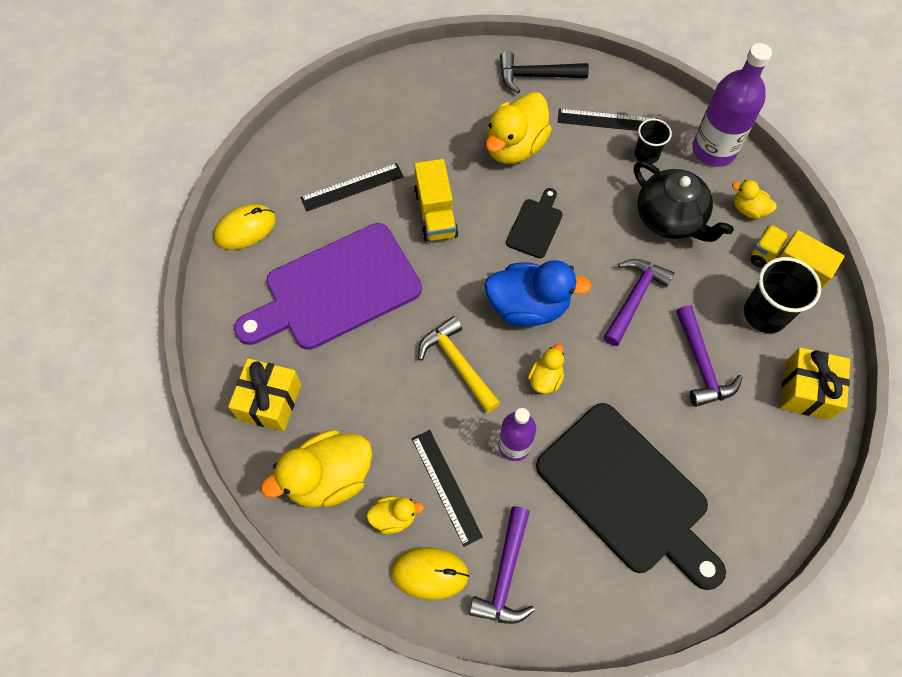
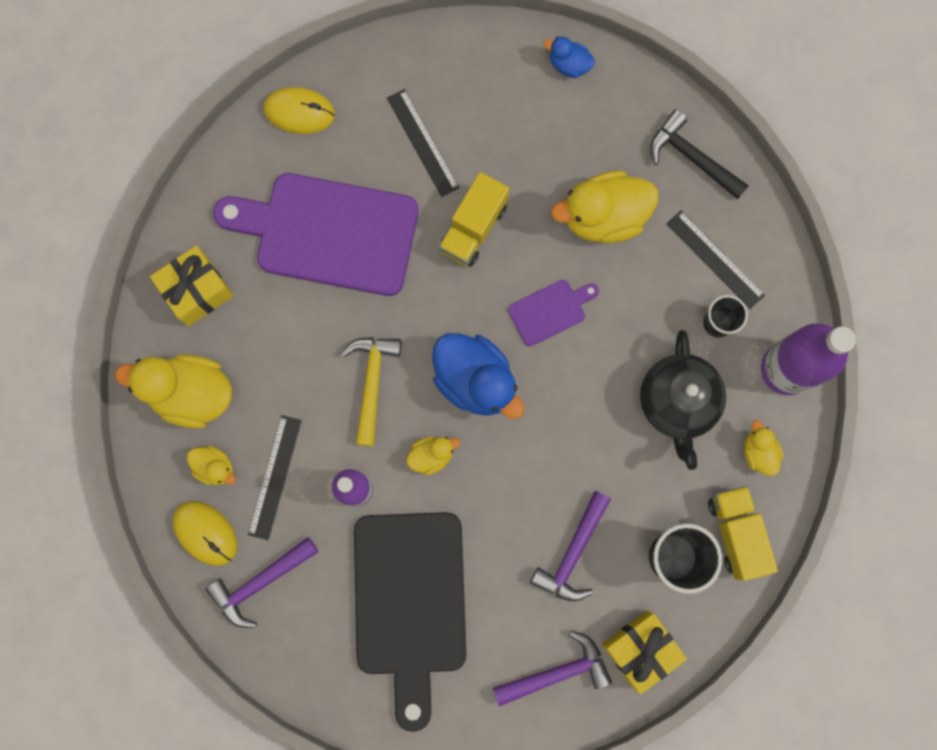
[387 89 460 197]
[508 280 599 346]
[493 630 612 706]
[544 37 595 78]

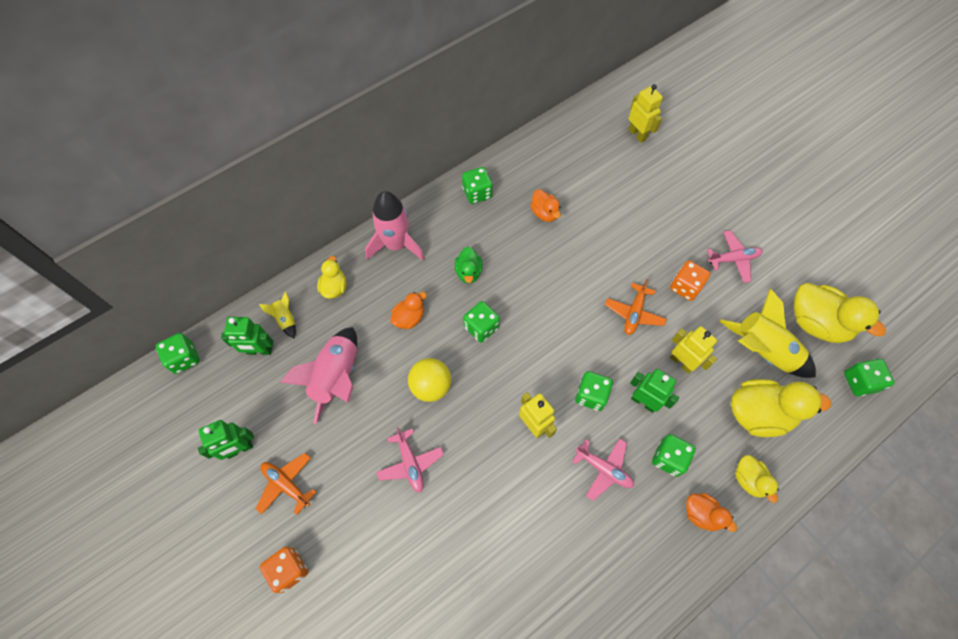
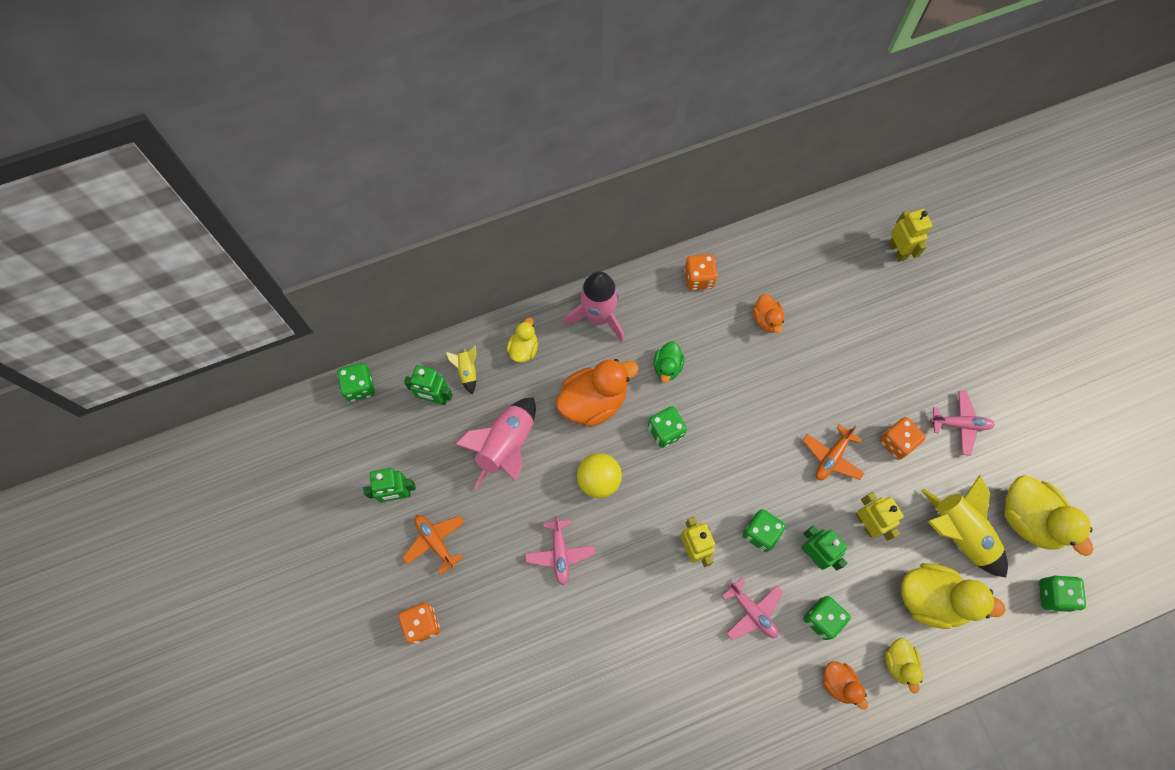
[684 254 718 291]
[555 359 639 427]

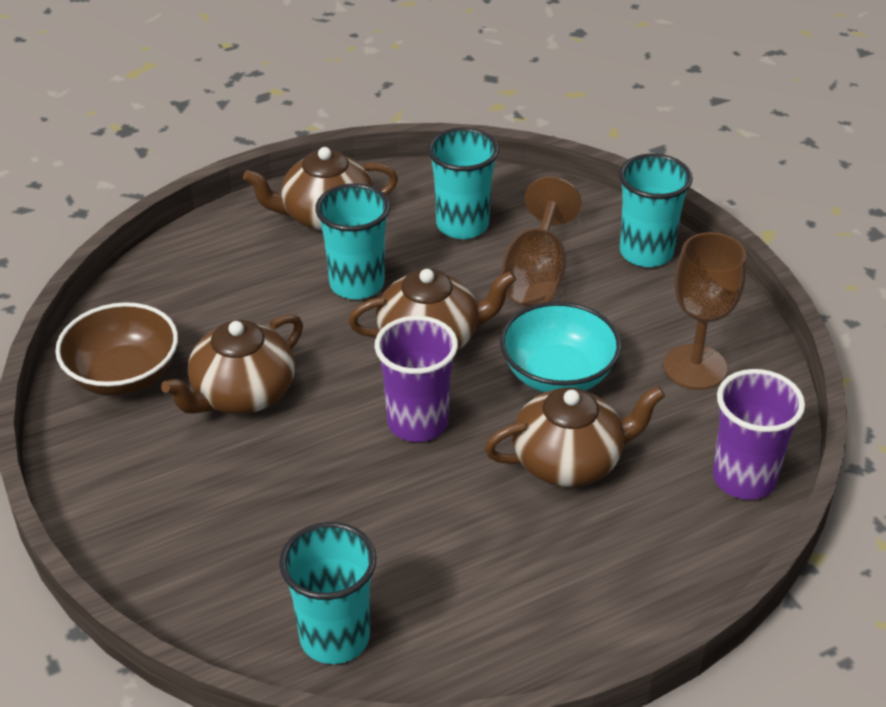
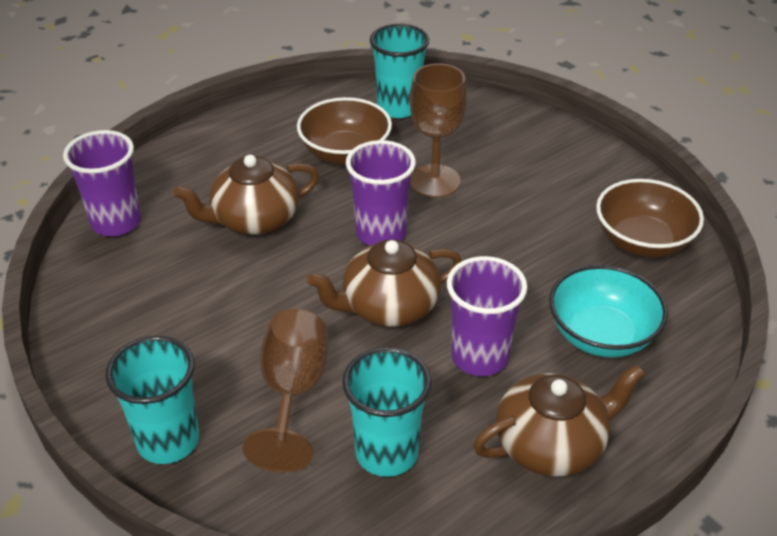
[447 256 528 376]
[410 64 467 198]
[549 265 668 358]
[161 314 303 414] (first image)
[297 97 392 165]

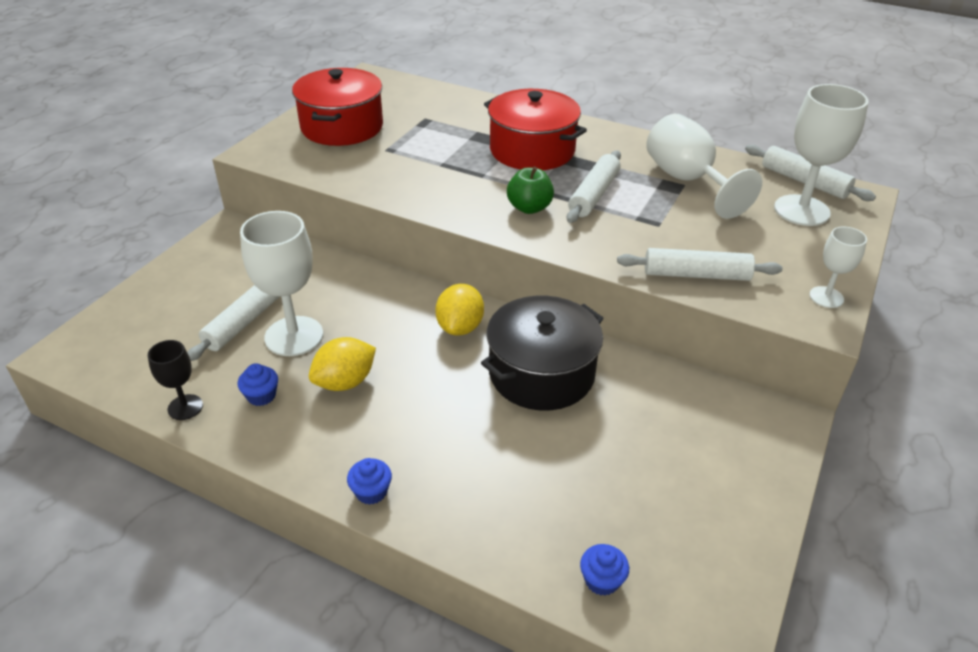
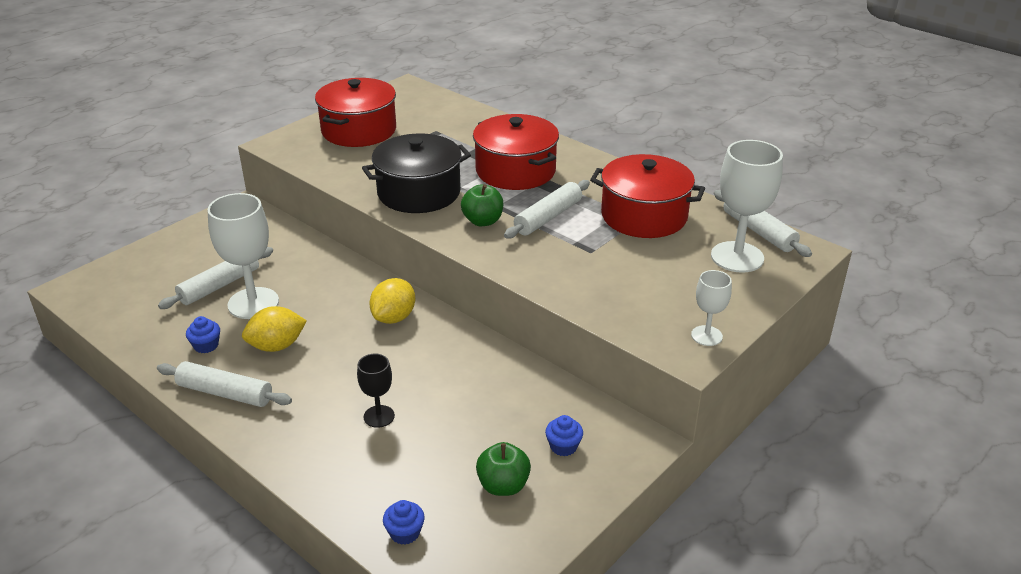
[590 154 705 238]
[157 361 292 407]
[362 133 471 213]
[357 354 395 428]
[545 415 583 456]
[476 442 531 496]

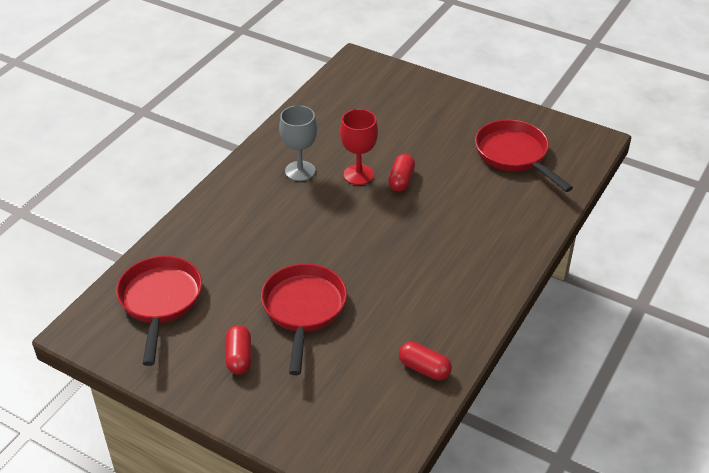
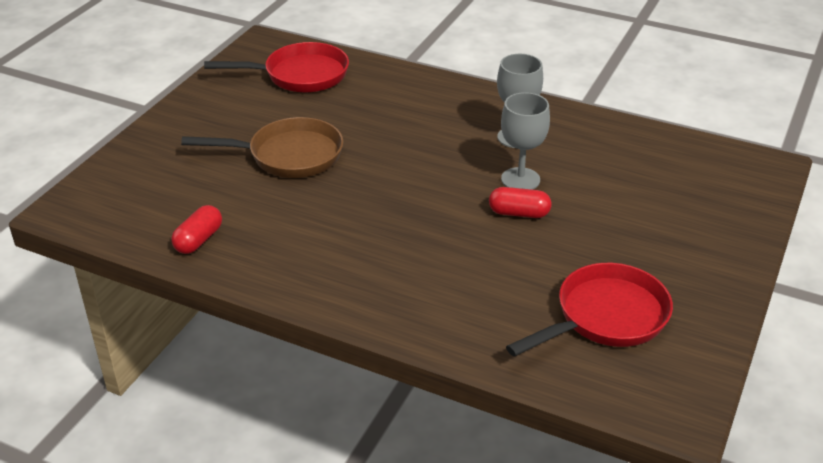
[501 92 550 190]
[181 117 343 178]
[226 325 251 374] (first image)

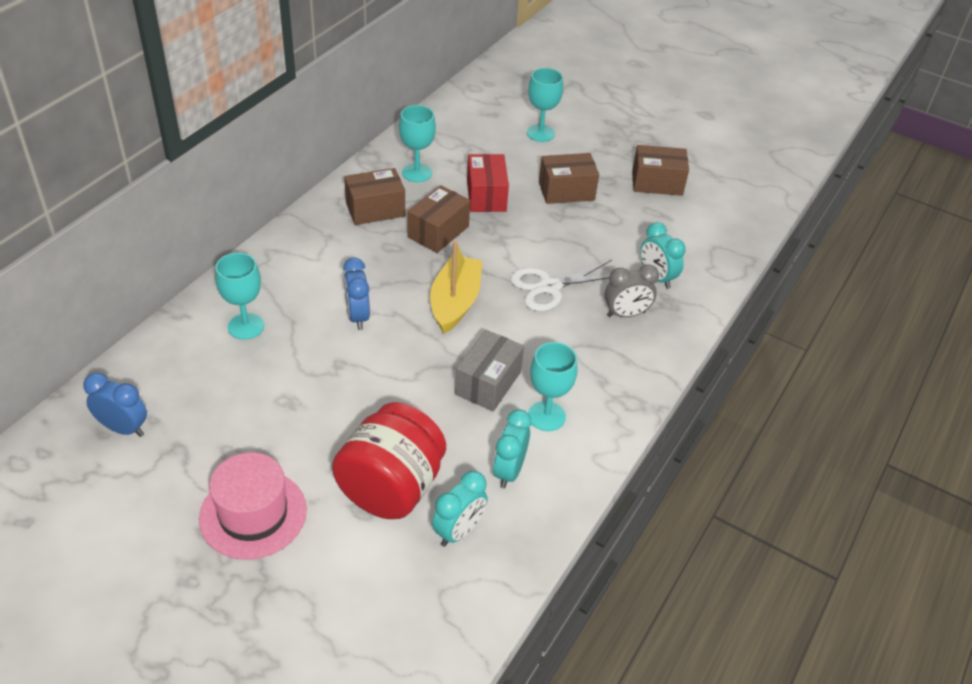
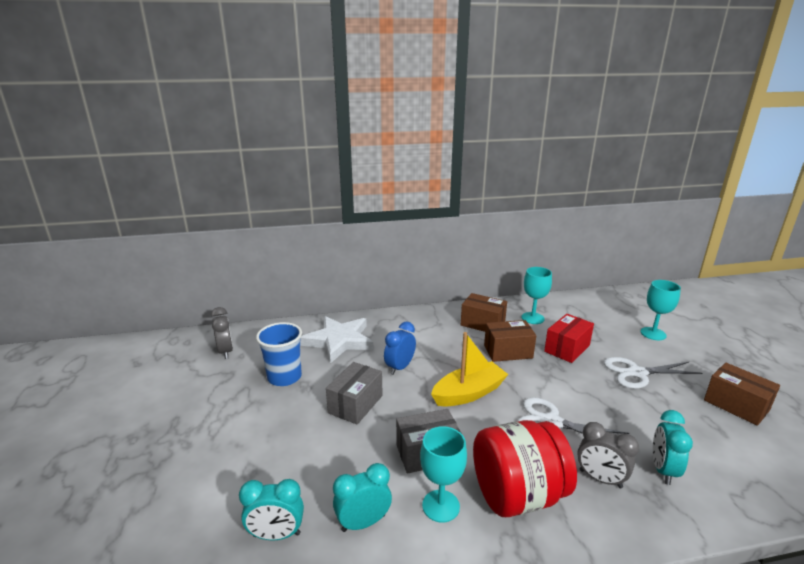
[604 357 703 389]
[300 316 373 364]
[211 307 233 359]
[473 420 577 517]
[199 453 307 560] (first image)
[256 322 302 386]
[326 362 383 424]

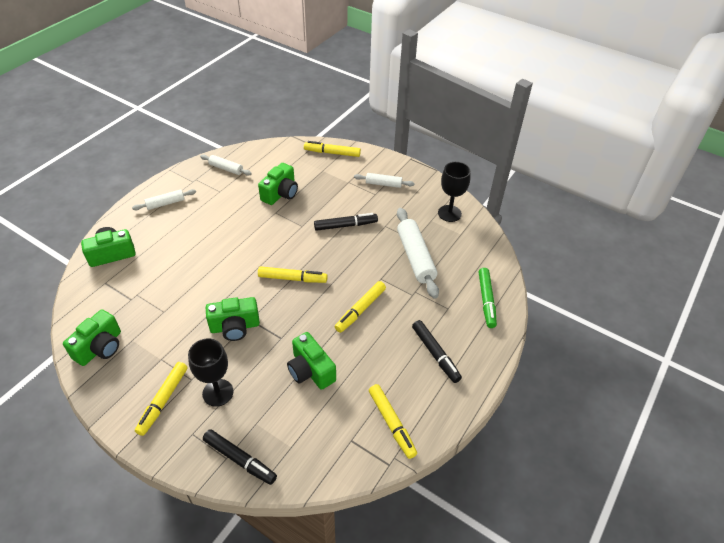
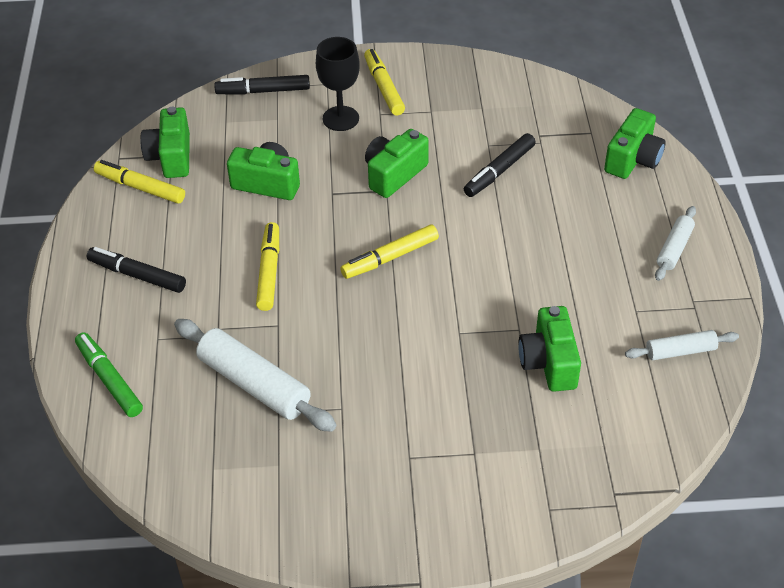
[304 141 361 157] (first image)
[438 162 471 222] (first image)
[354 173 414 188] (first image)
[464 133 536 197]
[140 107 190 178]

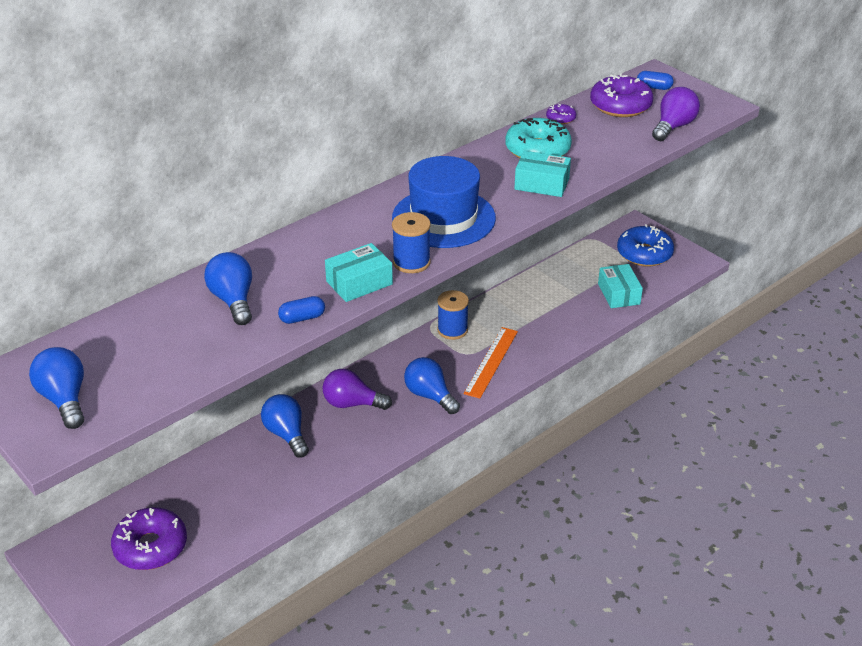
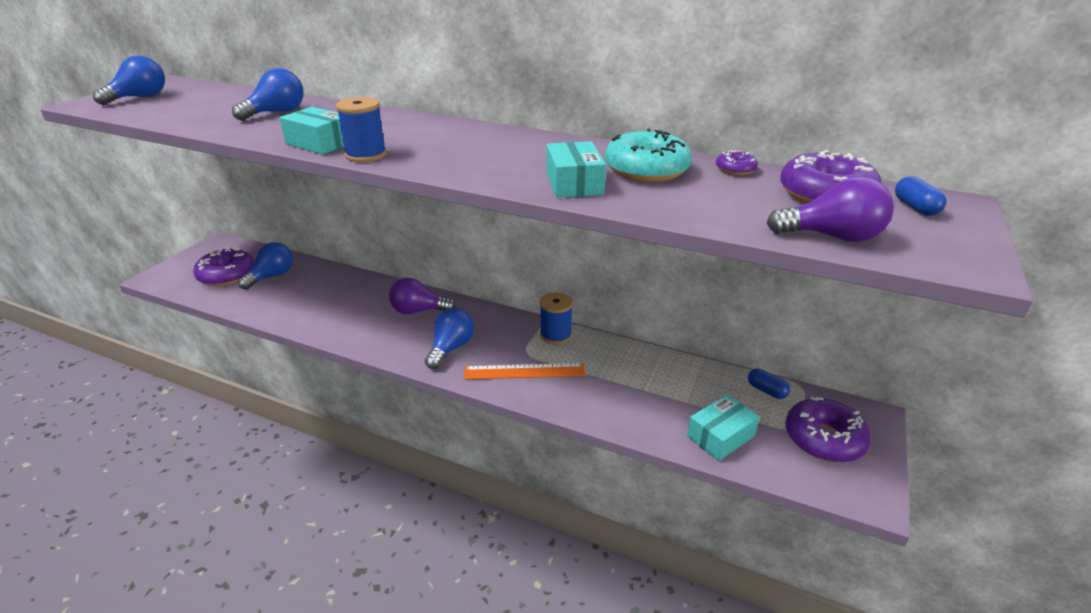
[392 156 496 248] (first image)
[786 397 871 463]
[748 369 790 399]
[389 278 456 314]
[238 242 293 290]

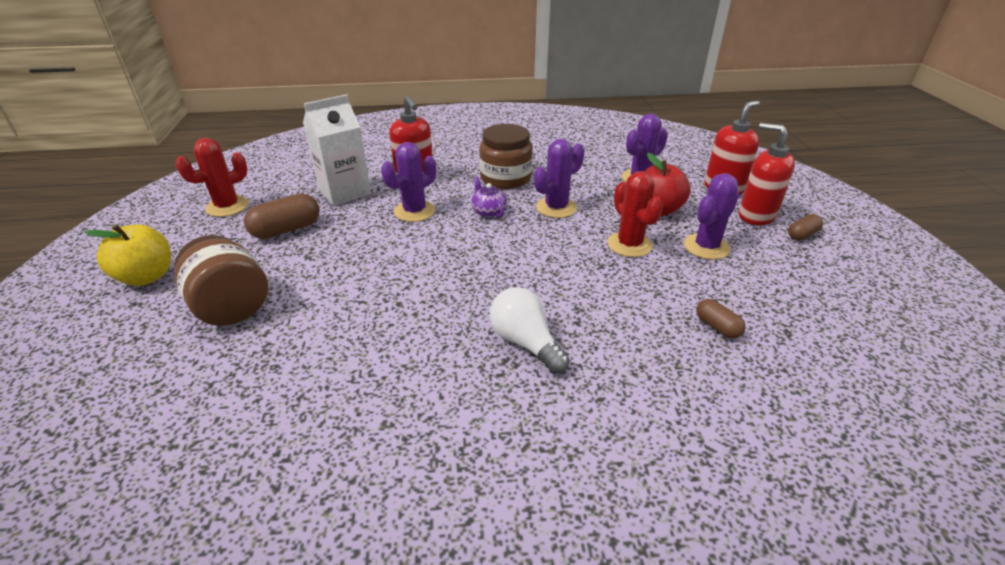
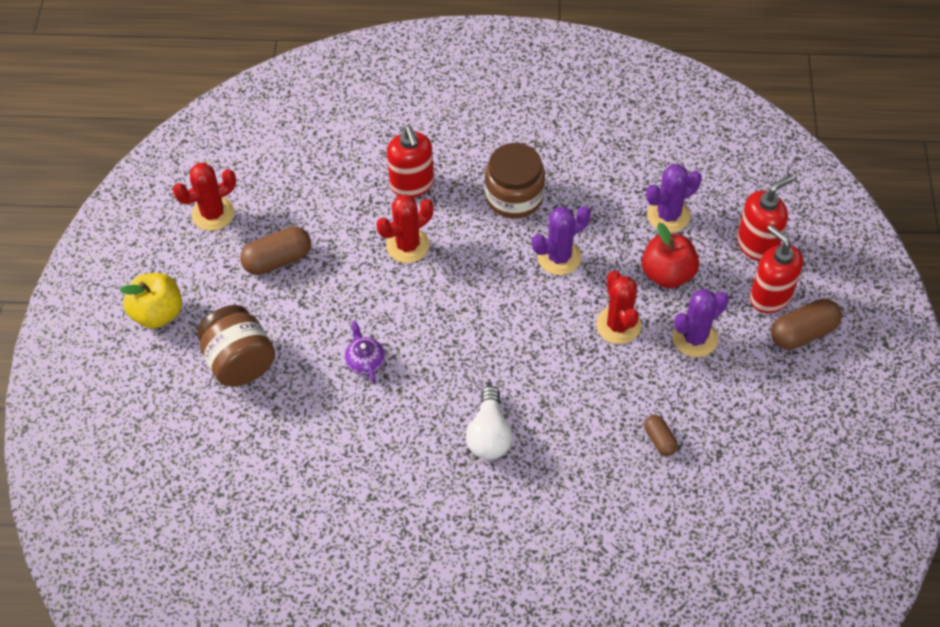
[303 94 371 206] (first image)
[377 195 433 263]
[345 321 385 383]
[771 299 842 350]
[466 386 512 460]

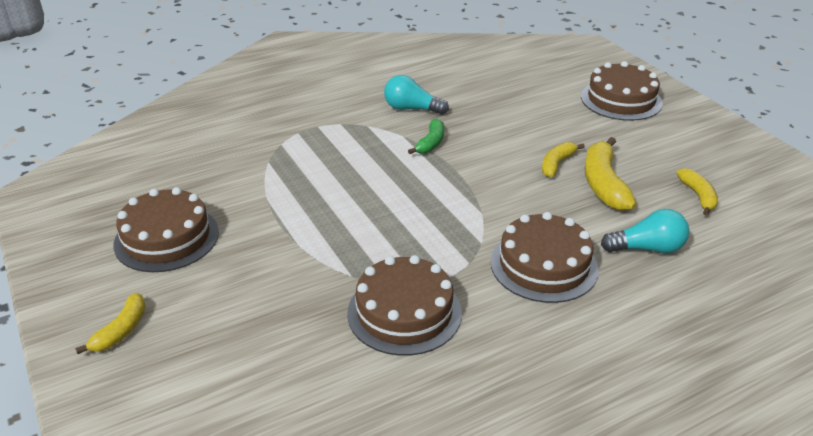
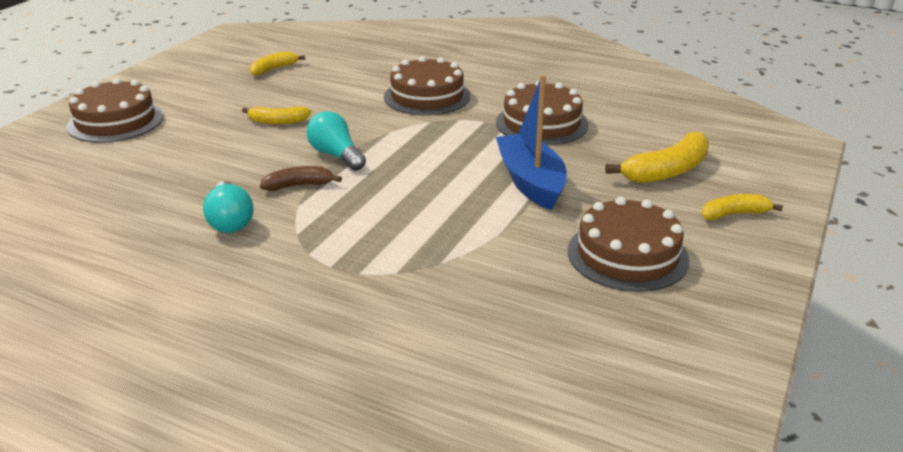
[260 166 342 191]
[605 132 709 183]
[307 111 366 171]
[496 75 567 210]

